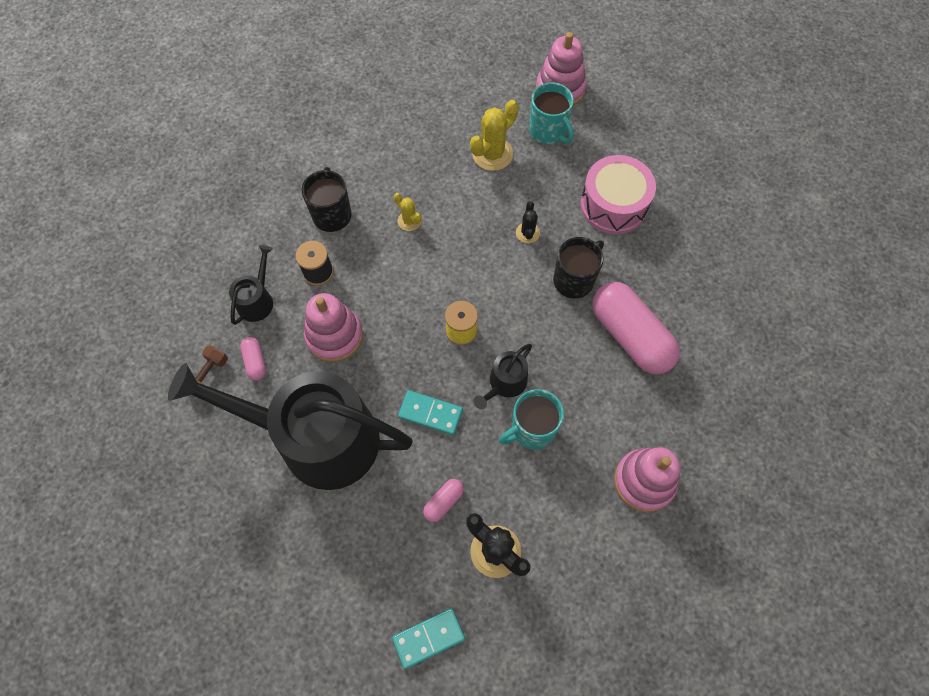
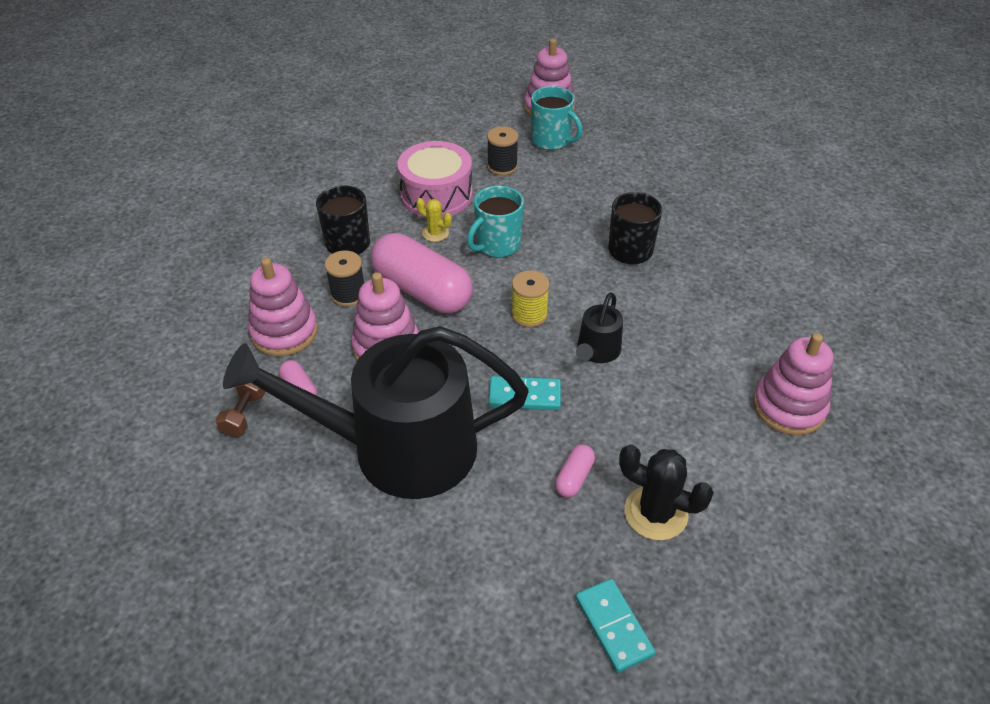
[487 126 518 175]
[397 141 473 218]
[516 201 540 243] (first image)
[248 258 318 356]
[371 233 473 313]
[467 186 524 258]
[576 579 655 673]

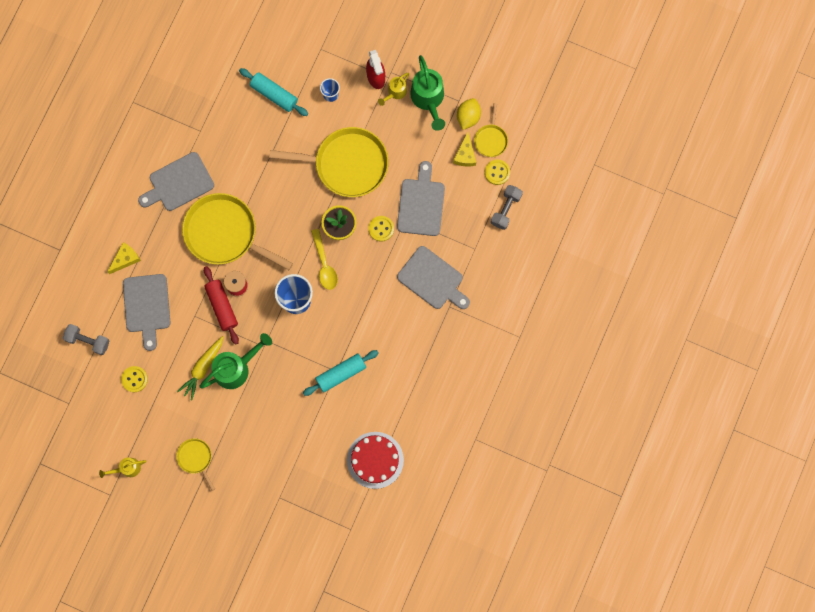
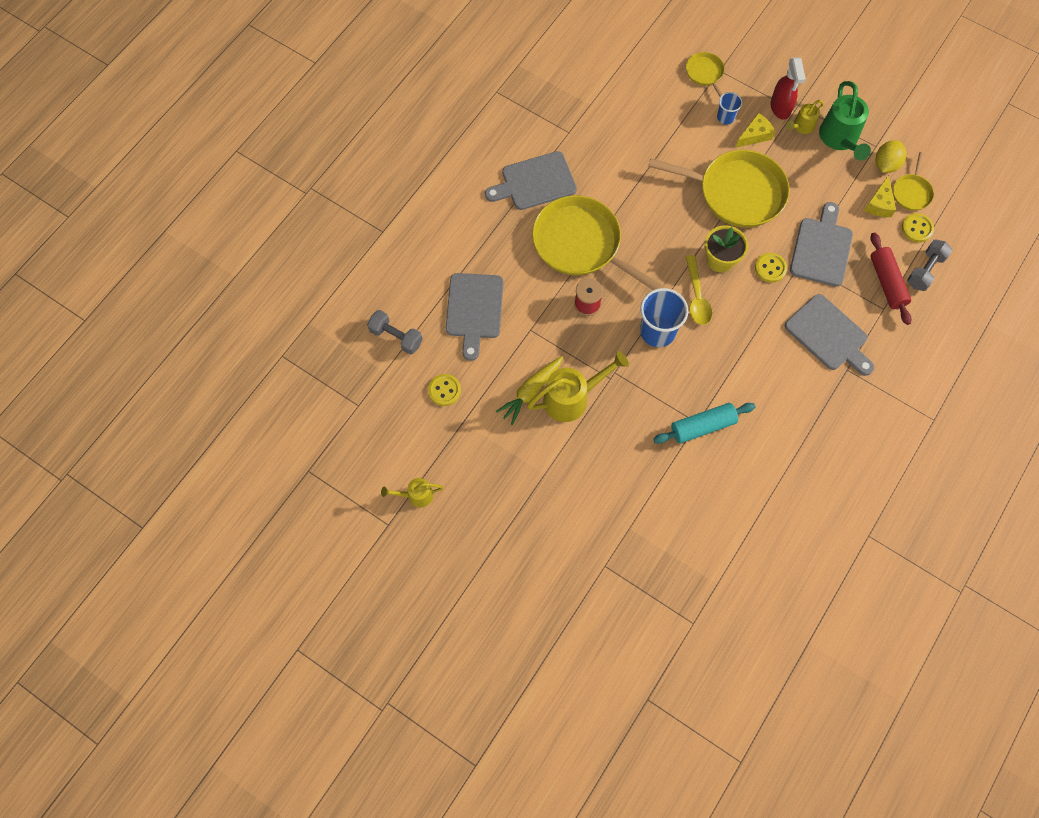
[239 68 308 116] (first image)
[735 113 775 148]
[870 232 912 325]
[527 351 629 422]
[347 432 404 489] (first image)
[686 52 725 97]

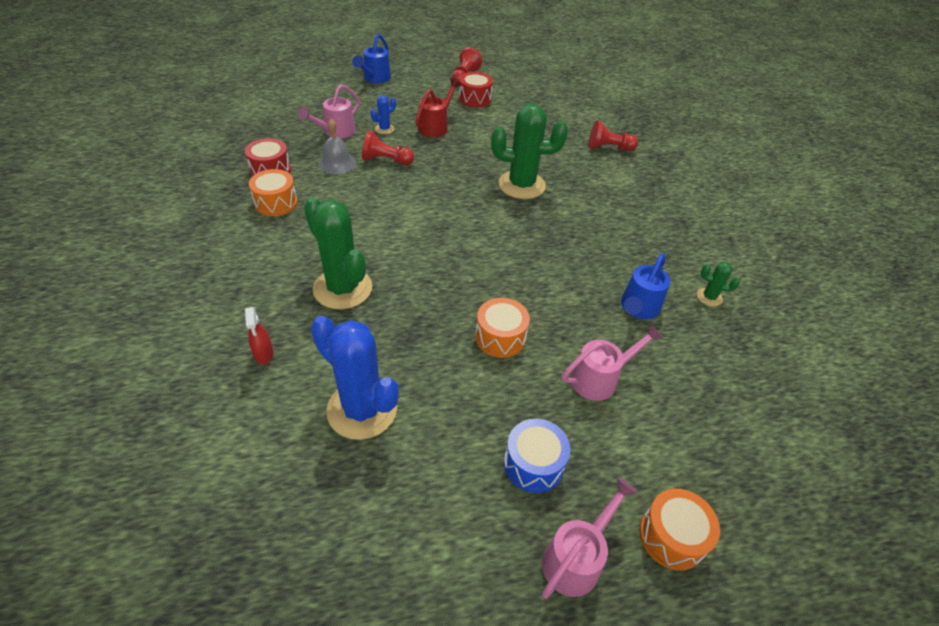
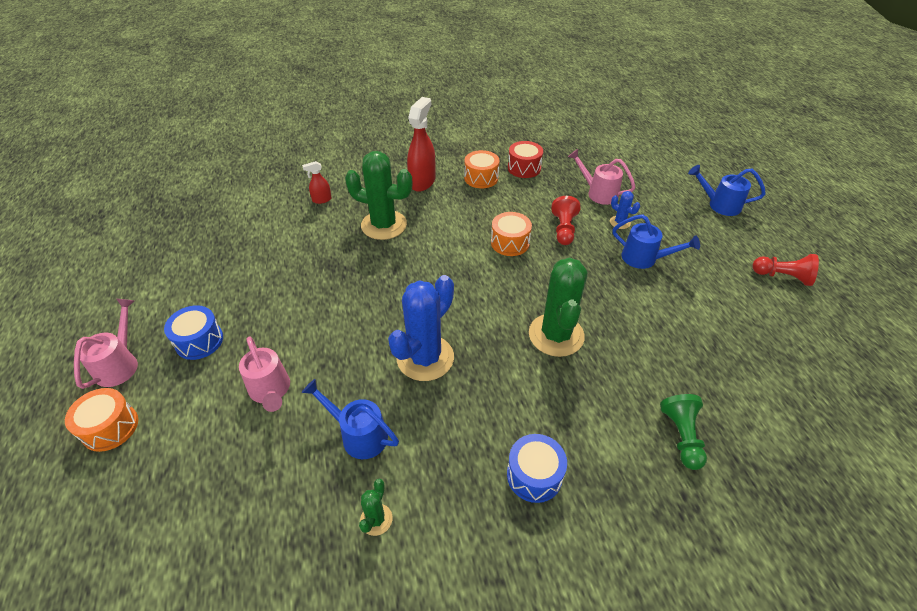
[459 72 493 107] (first image)
[613 214 700 269]
[318 119 356 174] (first image)
[660 394 707 470]
[345 151 412 240]
[491 212 532 256]
[388 275 454 381]
[74 299 138 389]
[407 97 435 192]
[507 434 567 503]

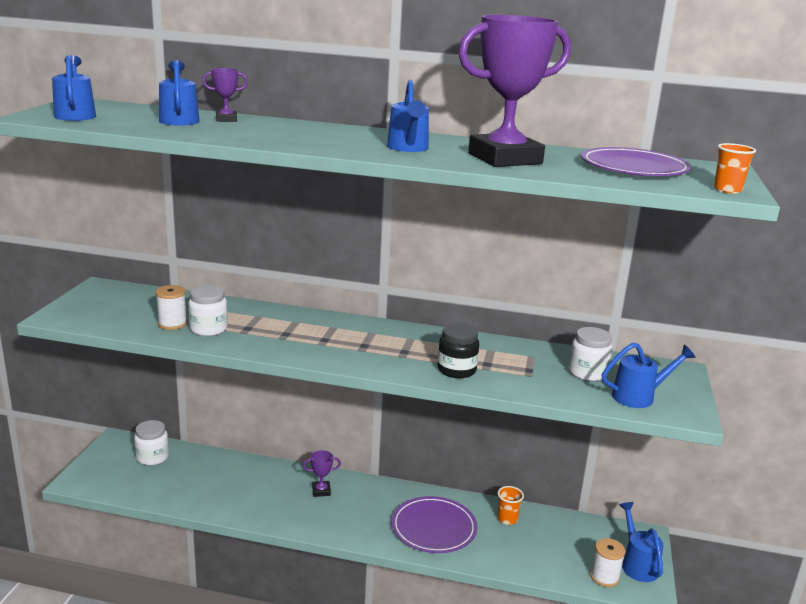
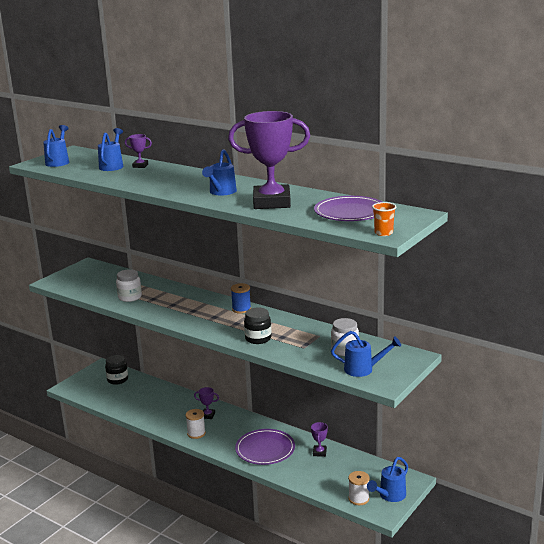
[186 409 206 439]
[105 355 128 385]
[311 422 328 457]
[367 457 408 502]
[231 283 251 314]

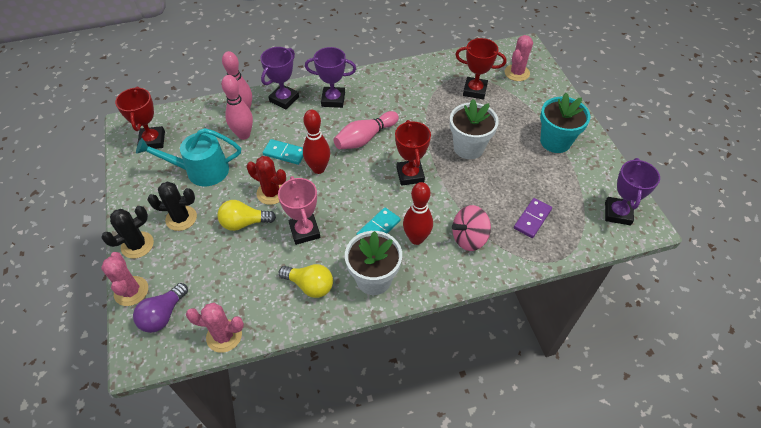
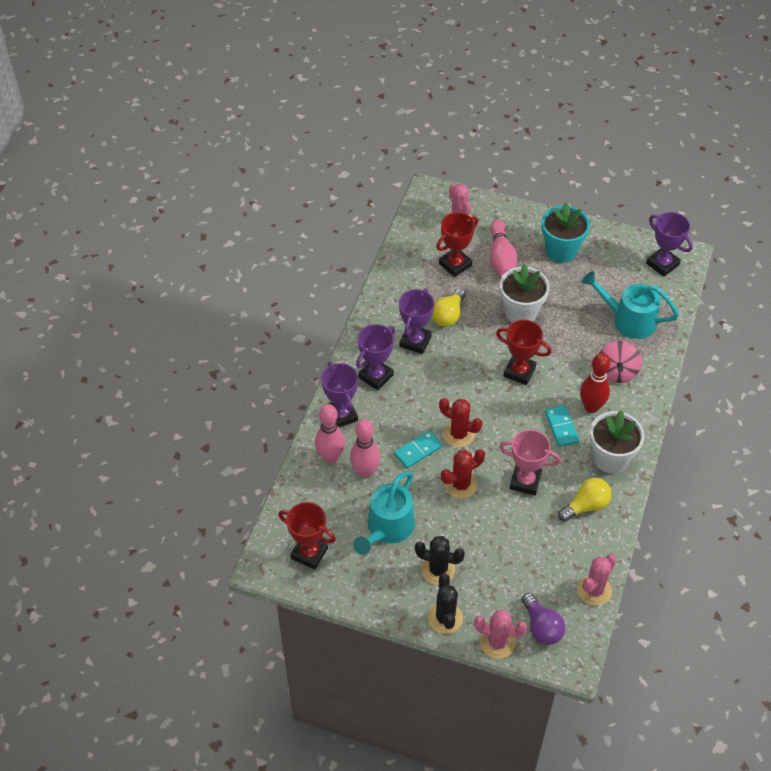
[439 398 482 447]
[490 220 517 277]
[415 536 465 585]
[582 271 679 339]
[432 289 466 327]
[399 288 434 354]

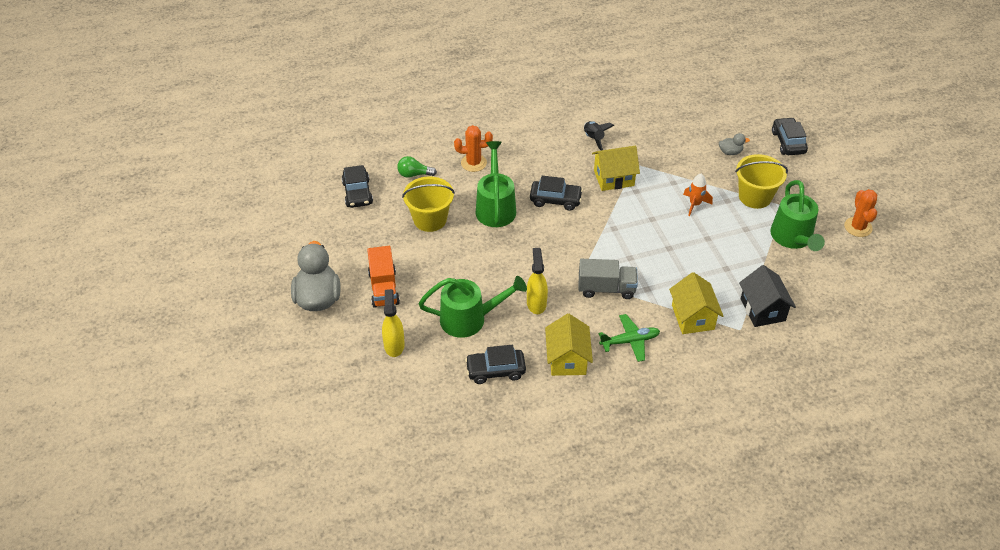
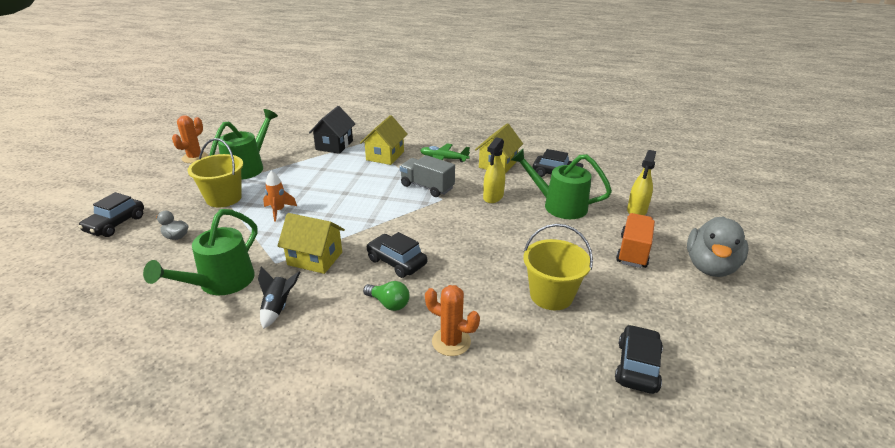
[143 209 257 295]
[363 281 409 311]

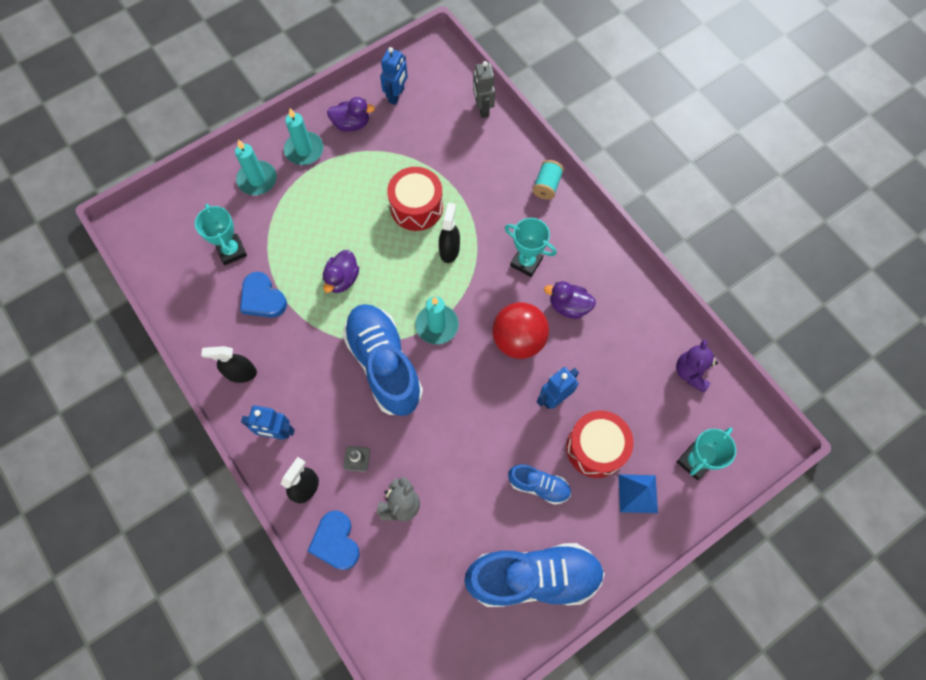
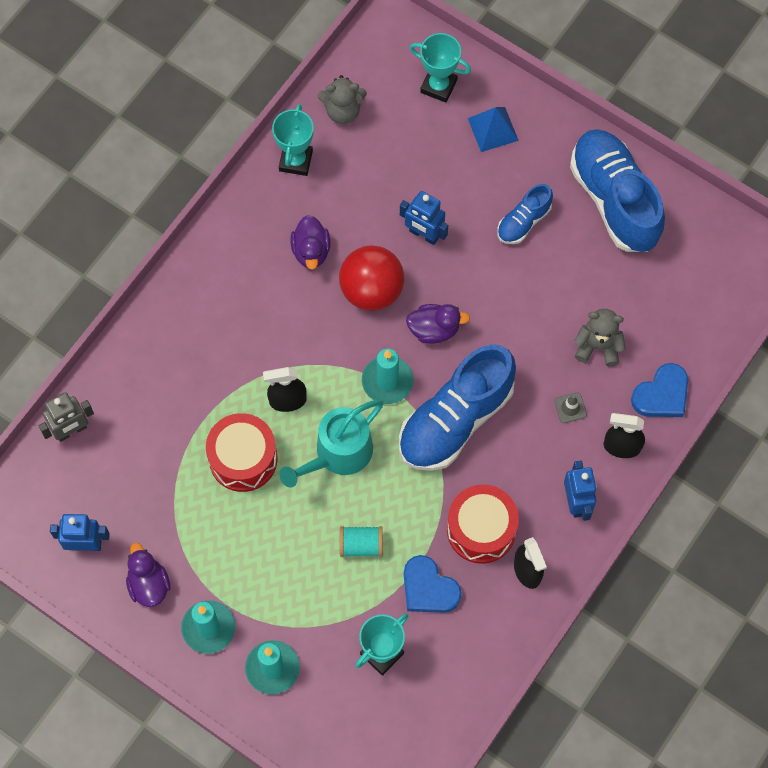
[340 526 383 557]
[272 104 314 176]
[406 304 470 344]
[404 555 462 613]
[318 75 367 124]
[447 485 519 564]
[497 184 553 244]
[279 400 384 488]

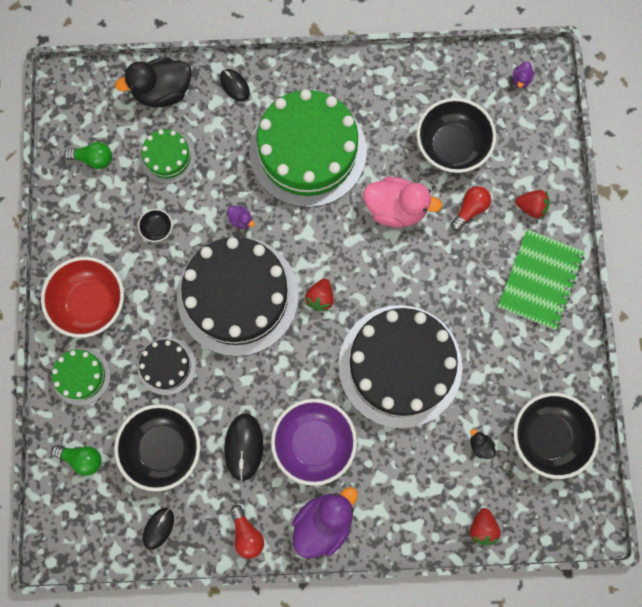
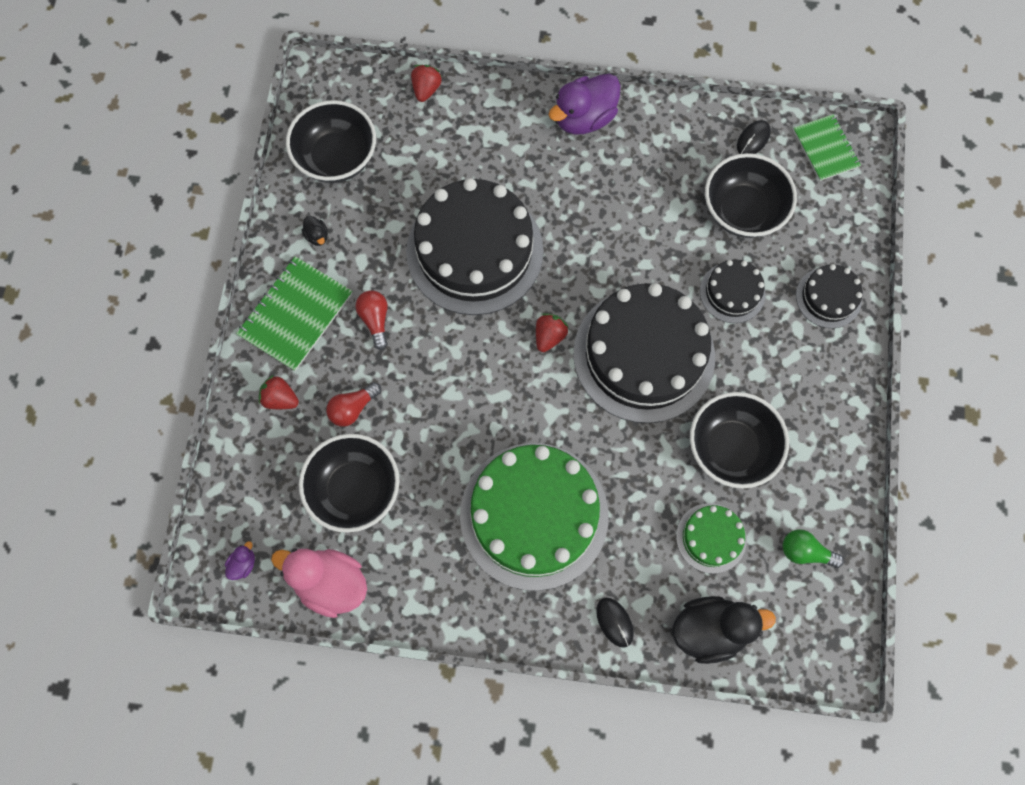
[271 549 367 618]
[227 206 255 229] (first image)
[690 392 789 488]
[41 257 124 338] (first image)
[796 264 863 328]
[271 399 357 486] (first image)
[224 413 263 481] (first image)
[302 215 328 246]
[51 445 102 476] (first image)
[356 290 388 350]
[793 114 861 181]

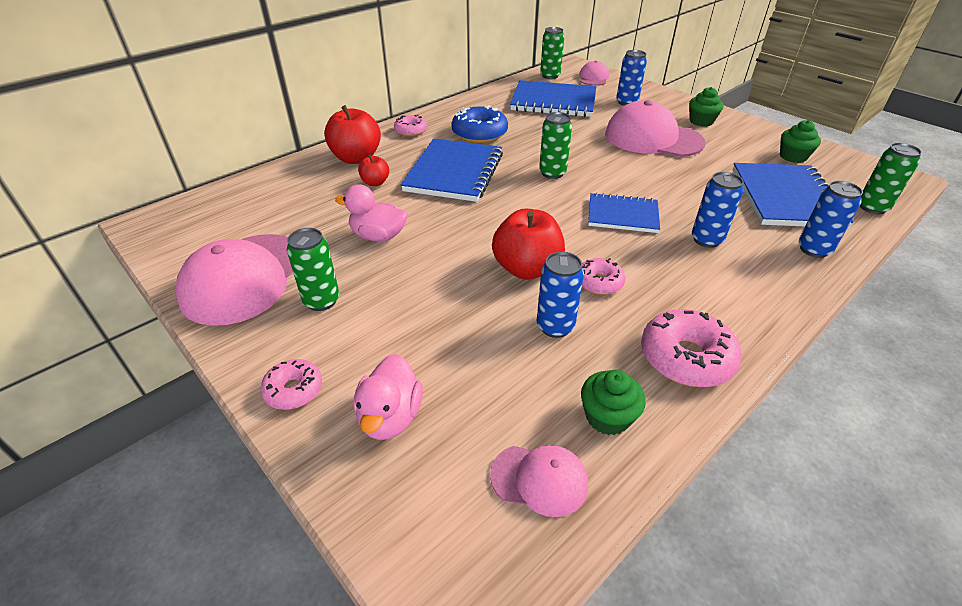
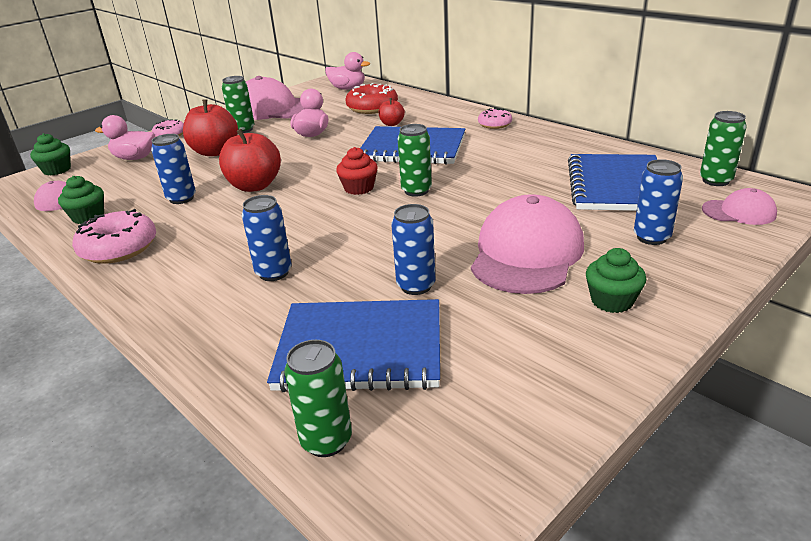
[183 100 238 156]
[451 105 508 143] (first image)
[30 133 71 175]
[391 204 436 295]
[588 192 660 233] (first image)
[582 258 625 295] (first image)
[325 52 370 90]
[345 83 398 114]
[336 147 378 195]

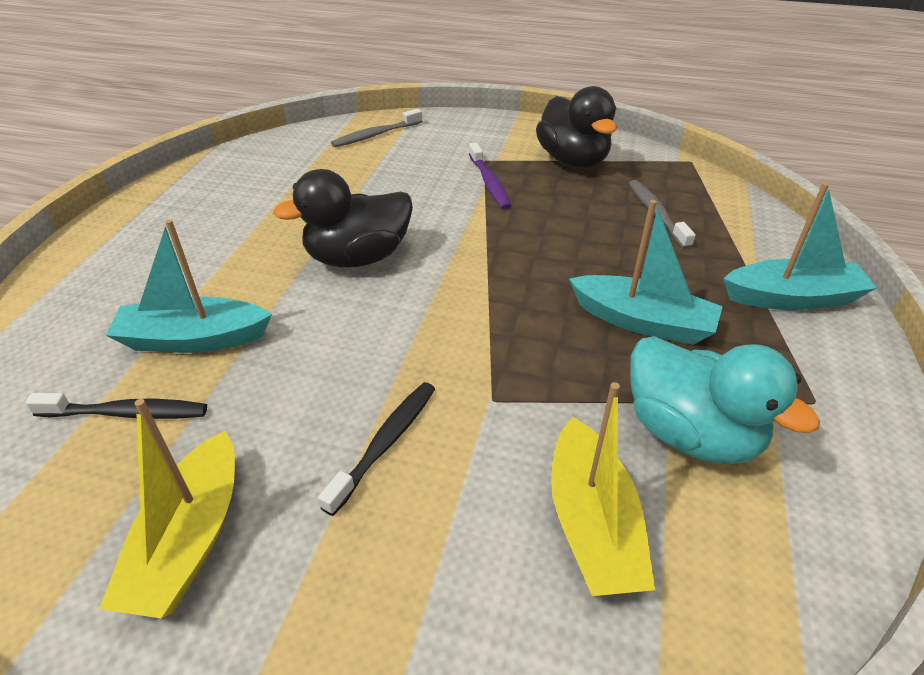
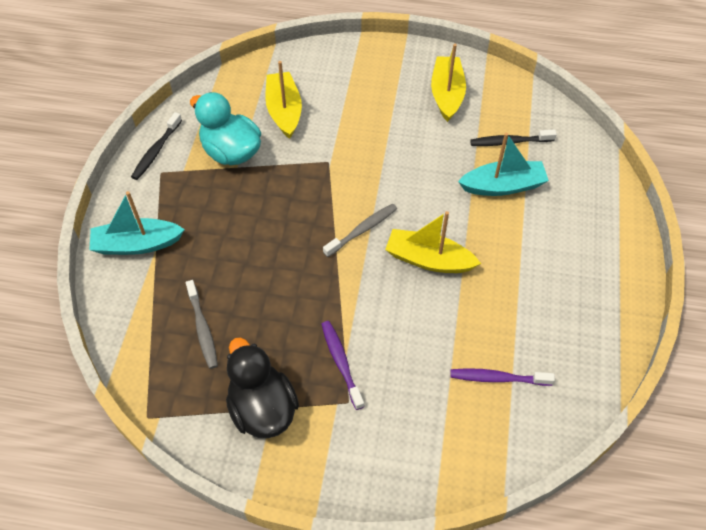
[323 204 397 257]
[385 211 481 273]
[569 200 723 345] (first image)
[131 112 182 180]
[450 368 555 386]

